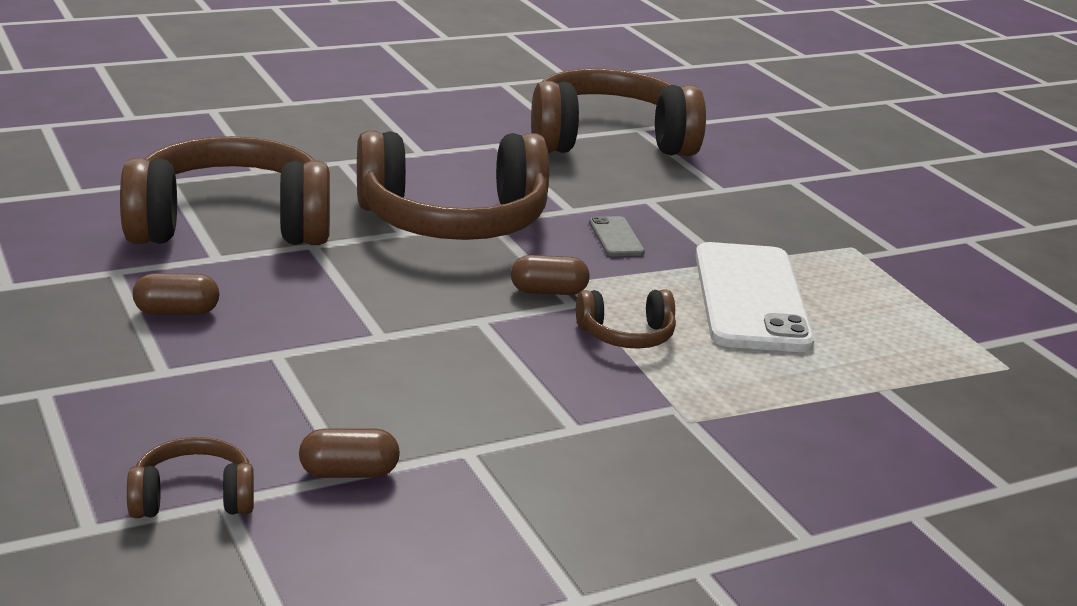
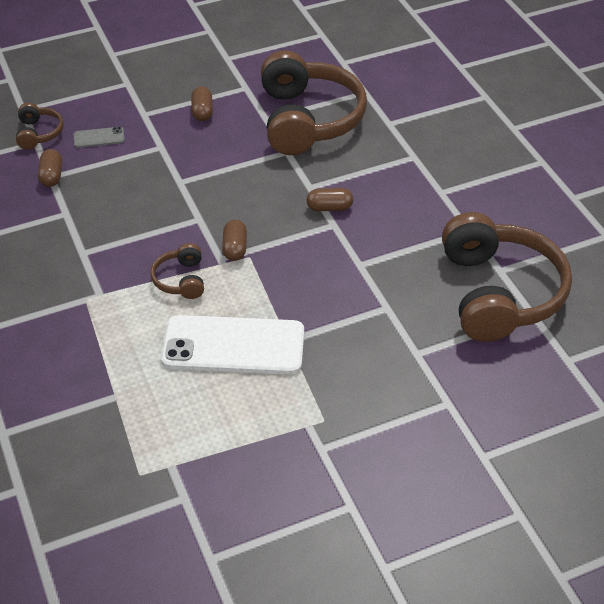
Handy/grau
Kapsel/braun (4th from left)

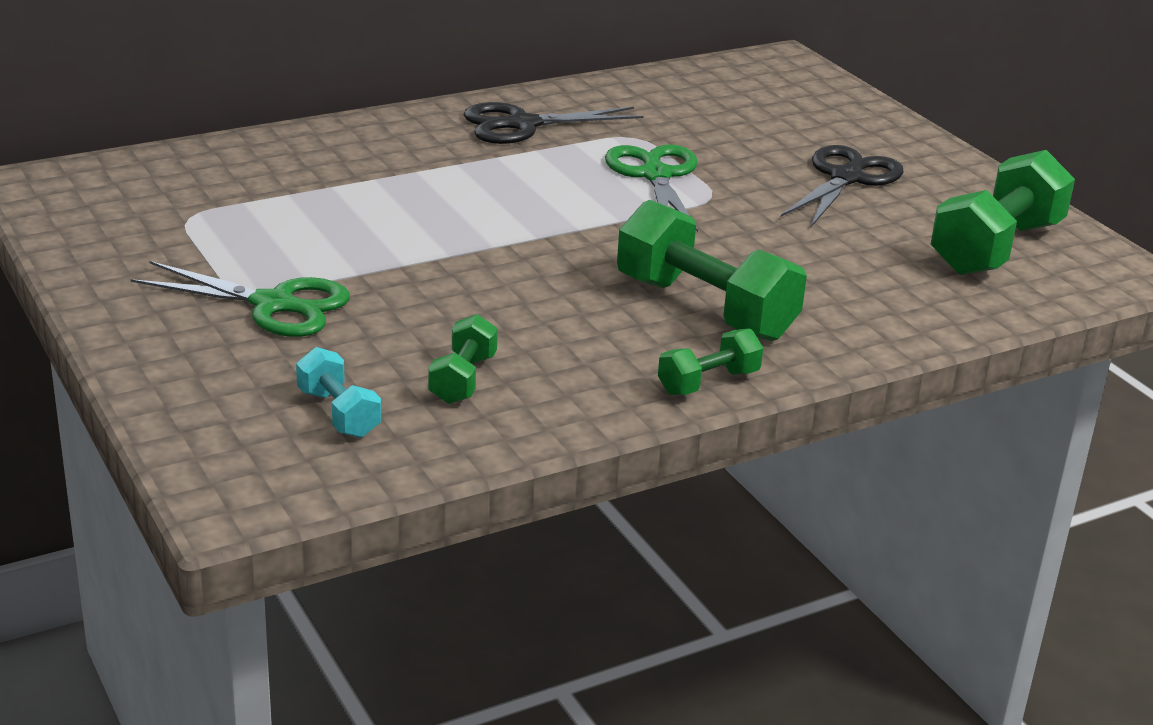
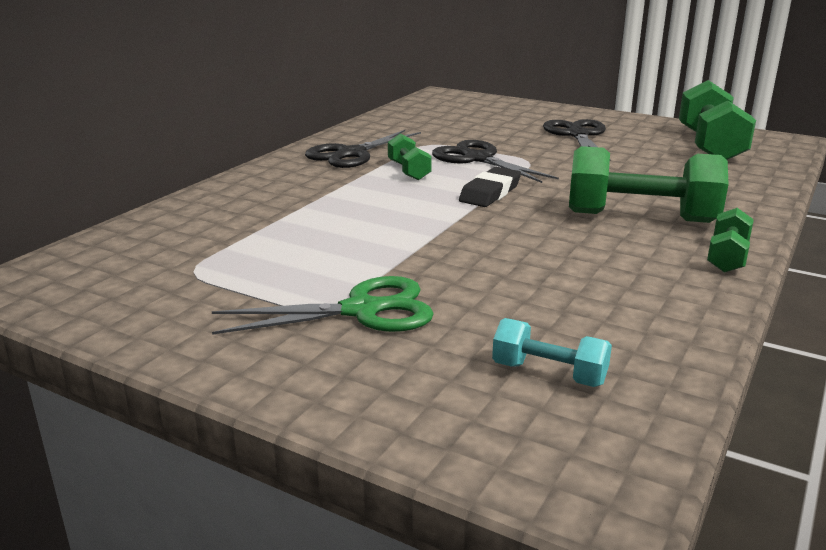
Hantel/grün (1st from left)
Schere/schwarz (2nd from left)
Radiergummi/schwarz

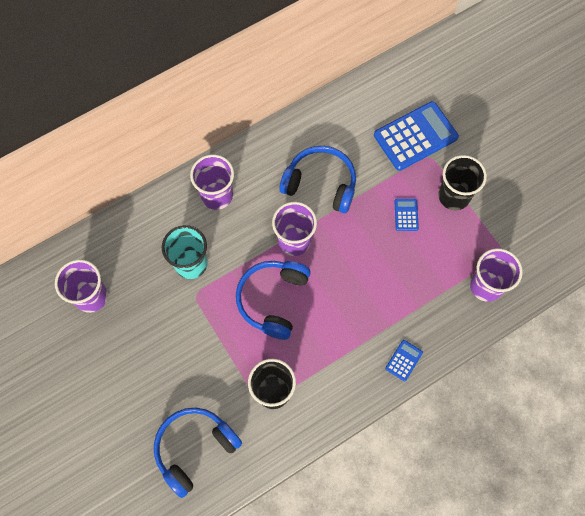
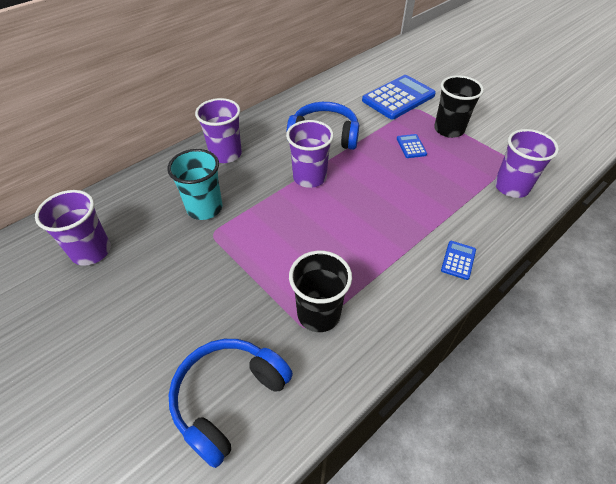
Kopfhörer/blau (2nd from left in the first image)

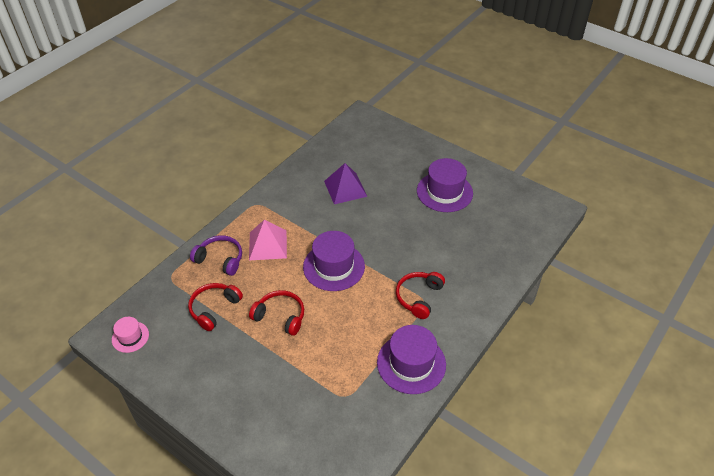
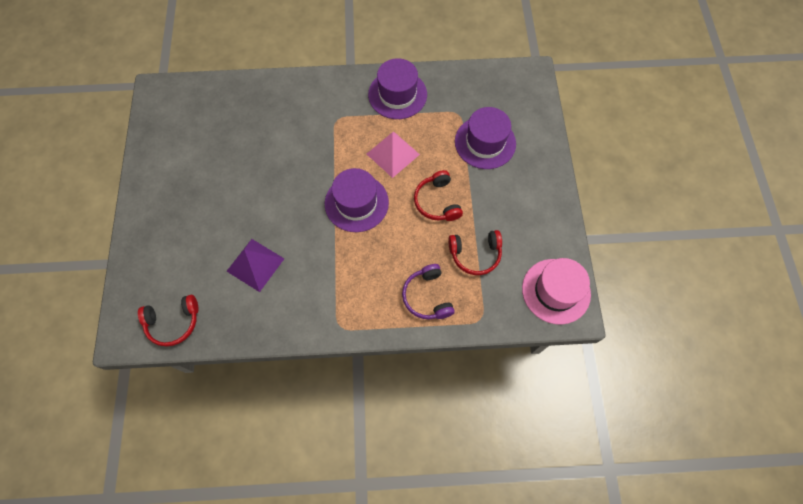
Kopfhörer/rot (1st from left)
Pyramide/rosa
Hut/lila (3rd from left)
Hut/rosa

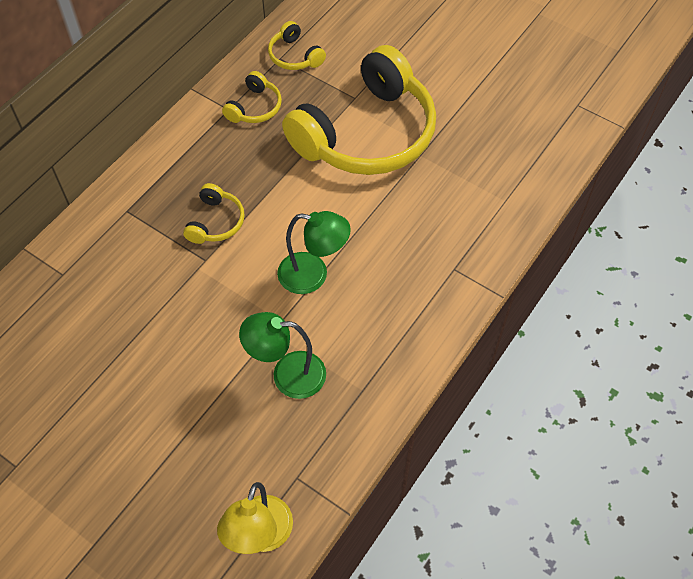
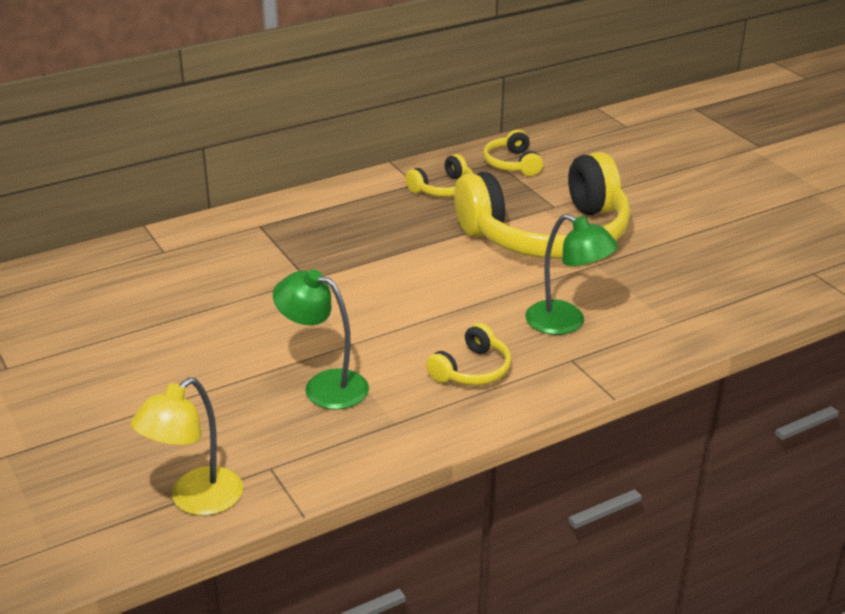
Kopfhörer/gelb (2nd from left)
Lampe/grün (2nd from left)

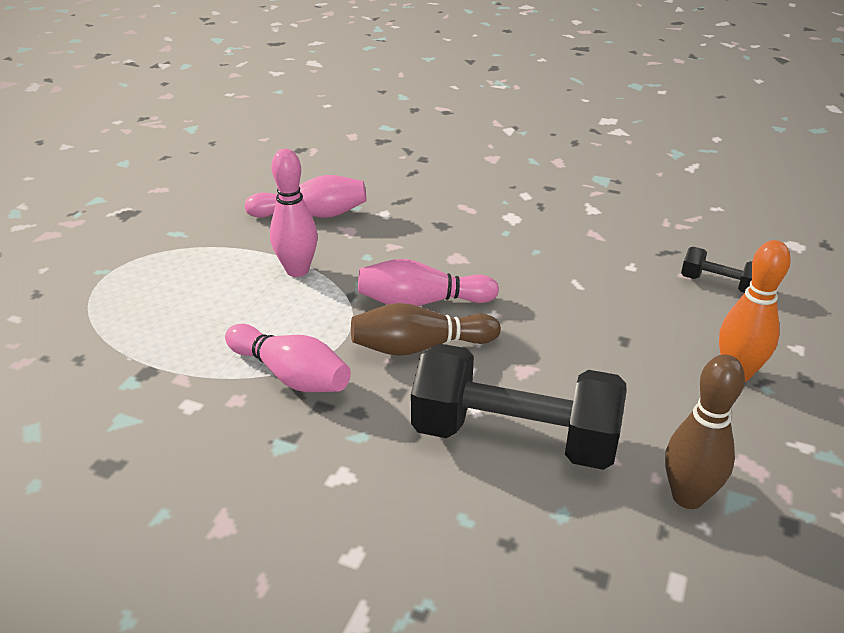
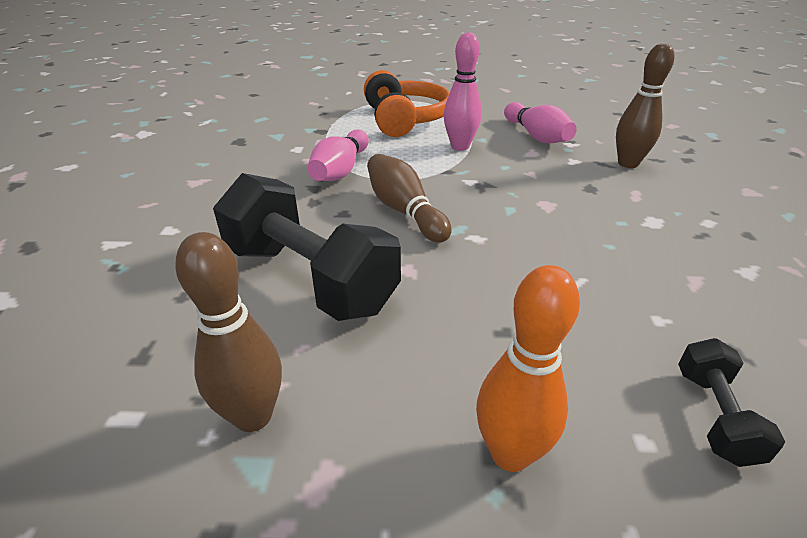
Hantel/schwarz (1st from left)
Kopfhörer/orange
Bowlingkegel/braun (3rd from left)
Bowlingkegel/rosa (4th from left in the first image)

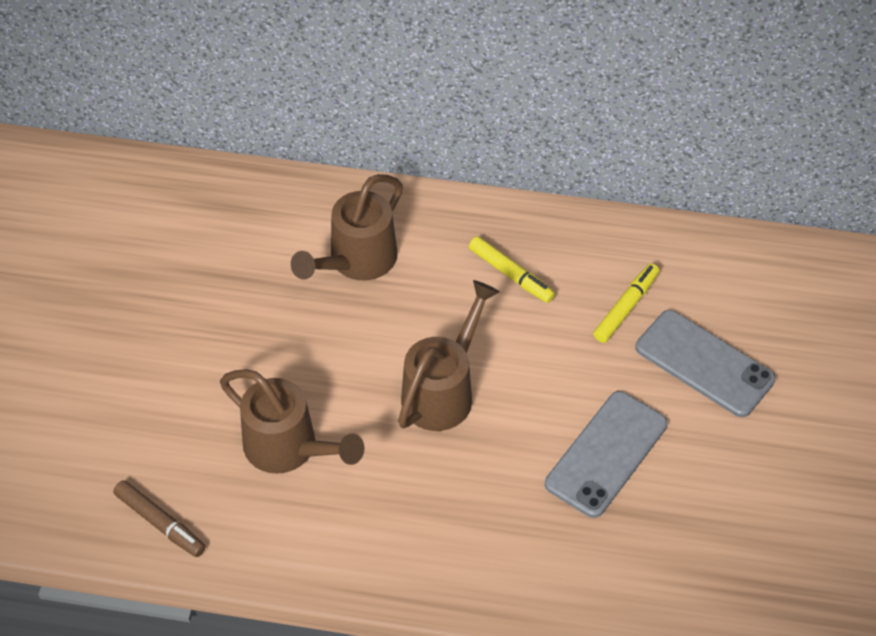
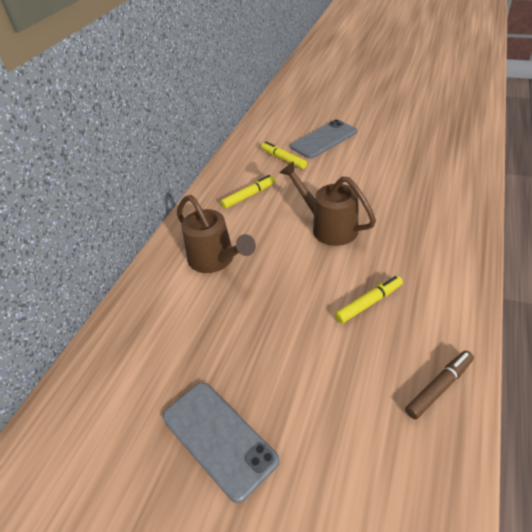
Handy/grau (1st from left)
Filzstift/gelb (3rd from left)

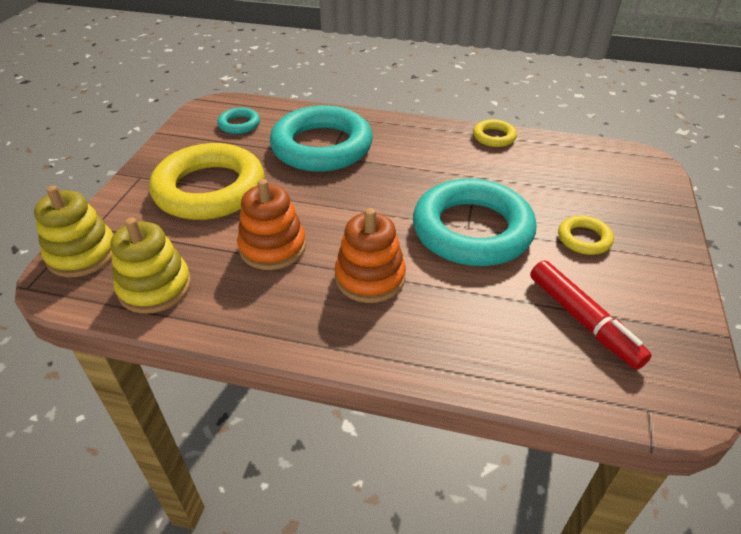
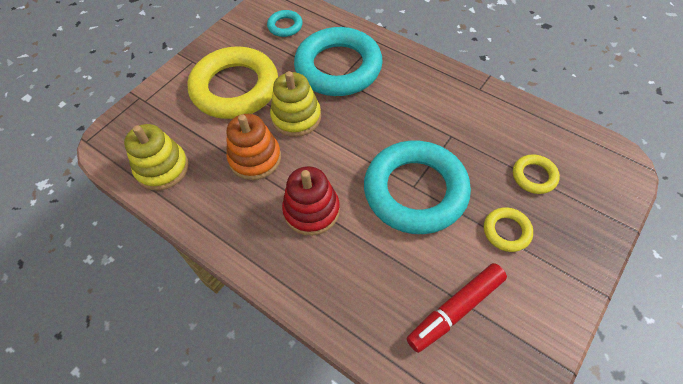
Stapelspielzeug/gelb (2nd from left)
Stapelspielzeug/rot
Filzstift/rot
Ring/gelb (3rd from left)

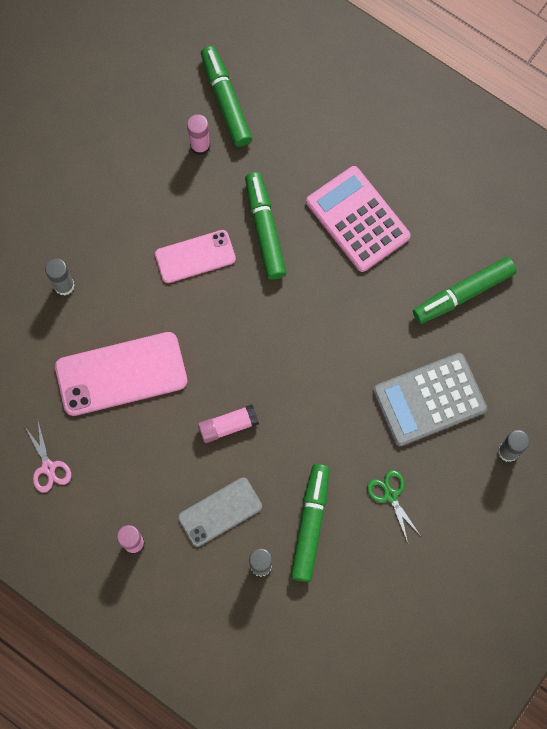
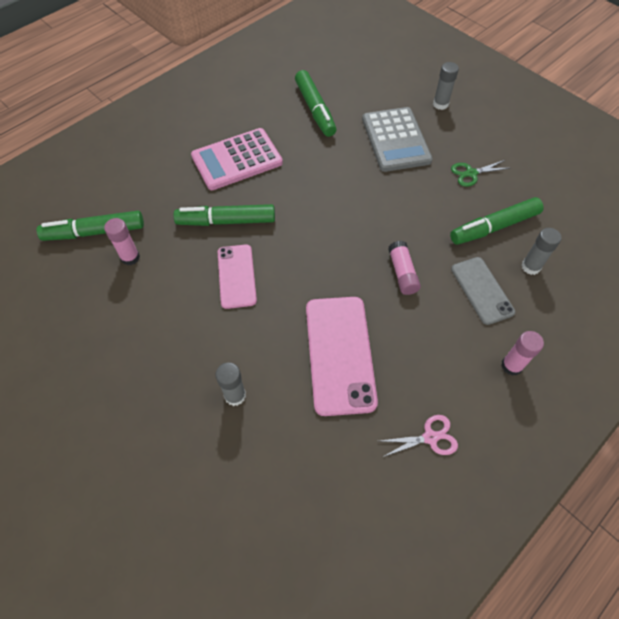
Filzstift/grün (4th from left)

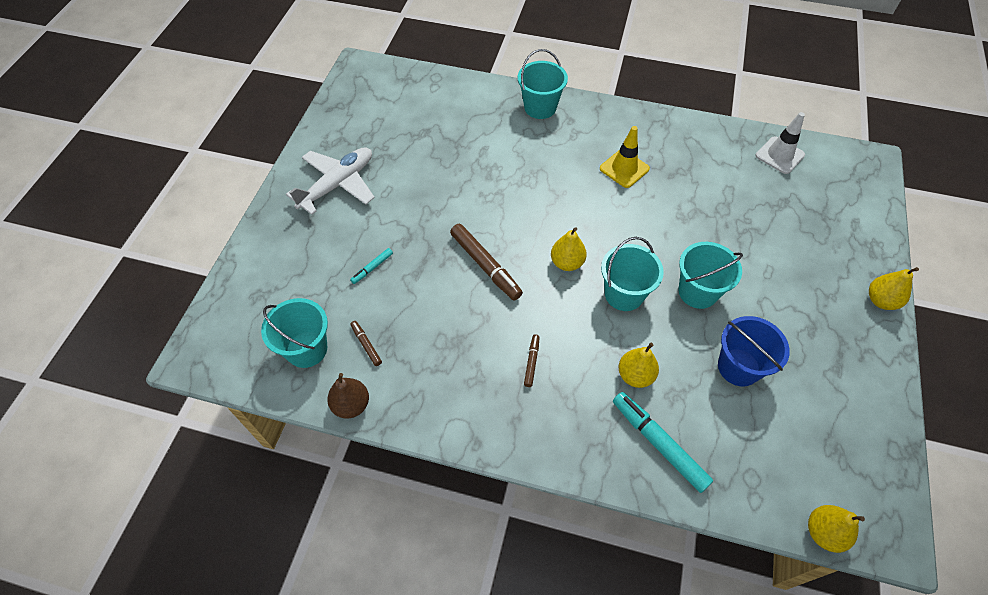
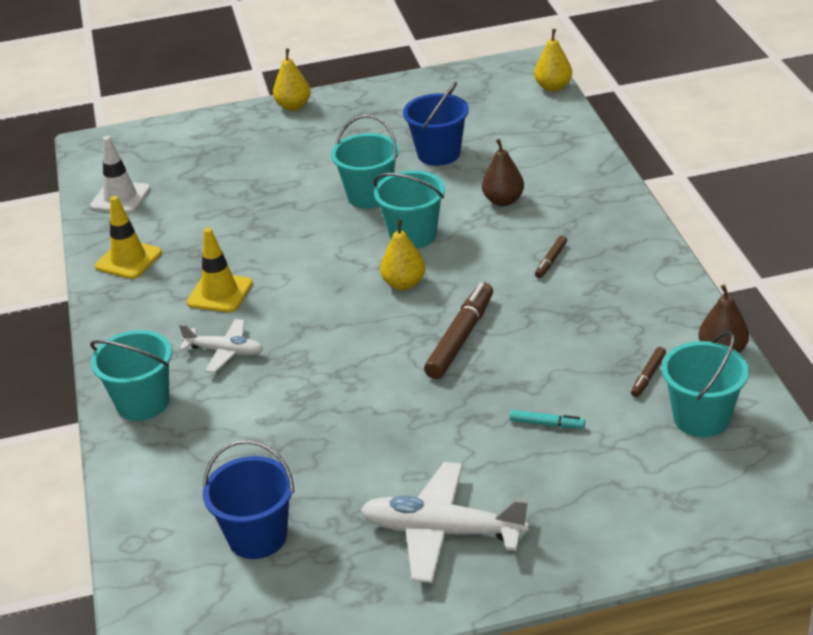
Leitkegel/gelb (1st from left)
Flugzeug/weiß (1st from left)
Eimer/blau (1st from left)
Birne/braun (1st from left)
Filzstift/braun (2nd from left)
Filzstift/türkis (2nd from left in the first image)

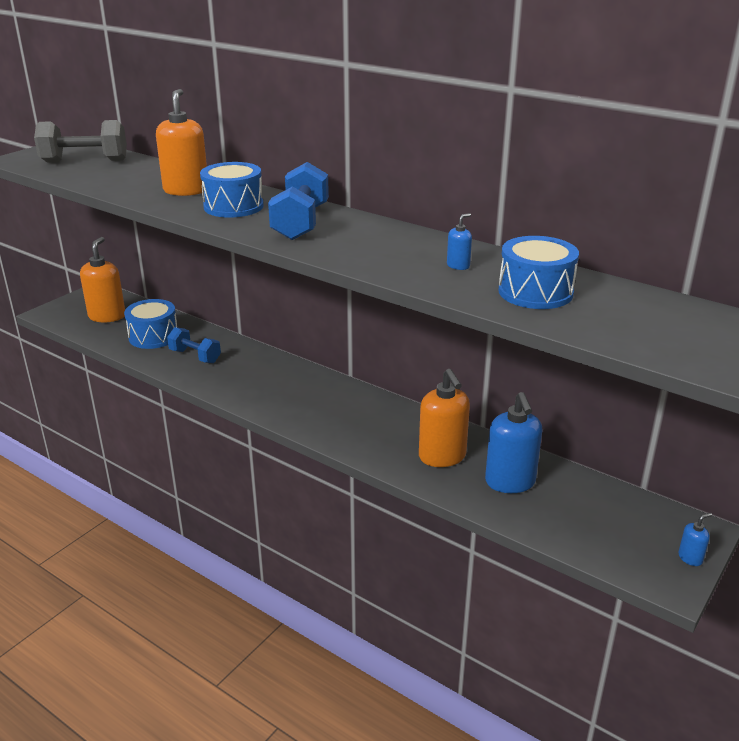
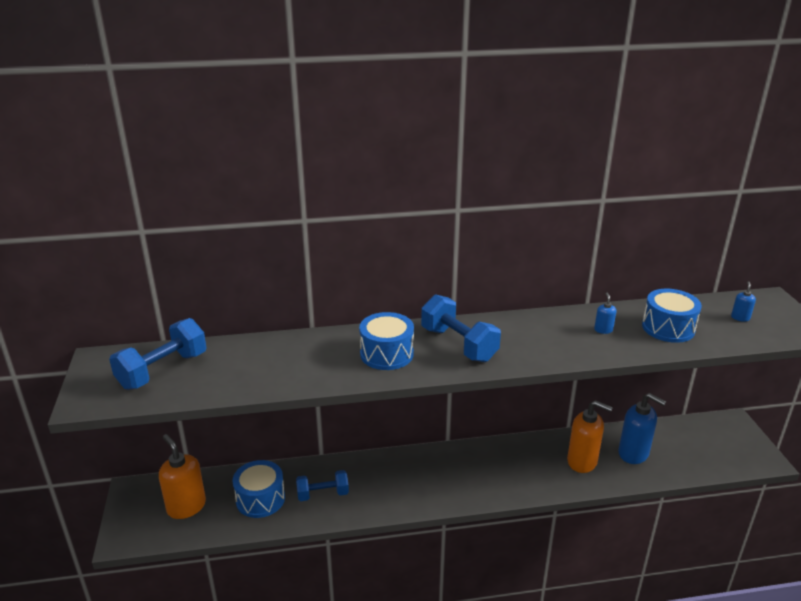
Hantel/blau (1st from left)
Seifenspender/blau (3rd from left)
Seifenspender/orange (2nd from left in the first image)

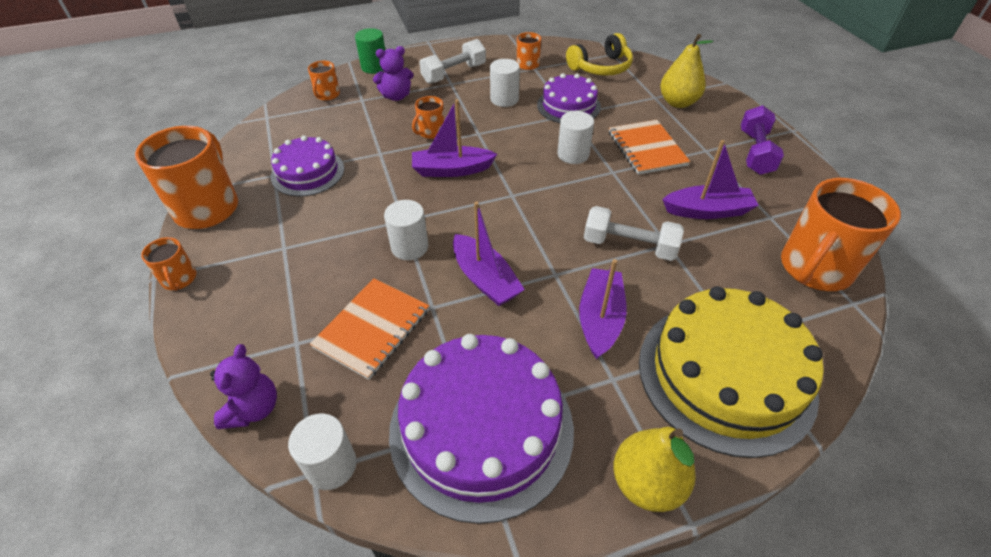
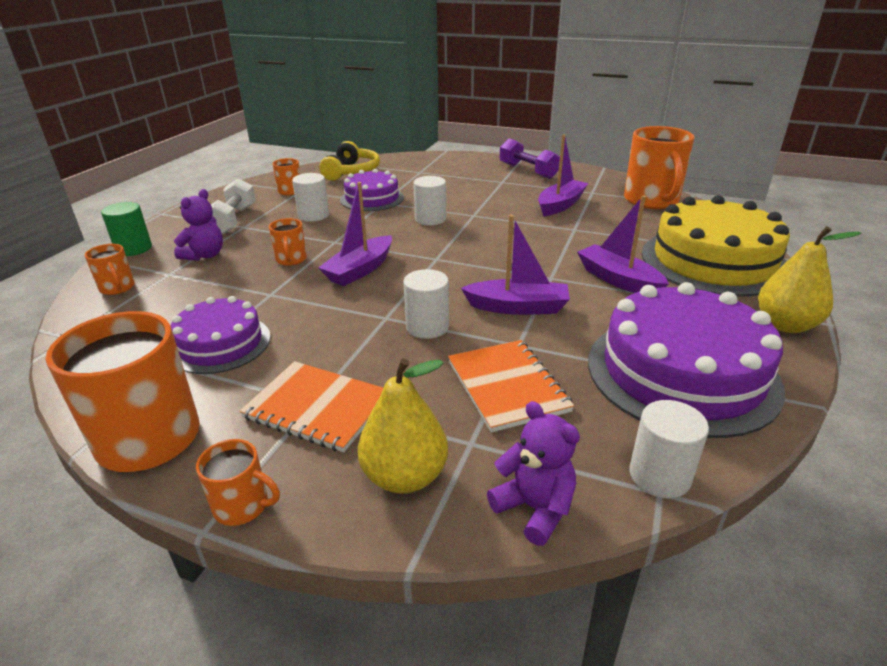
Notizbuch/orange (1st from left)
Birne/gelb (1st from left)
Hantel/weiß (2nd from left in the first image)

